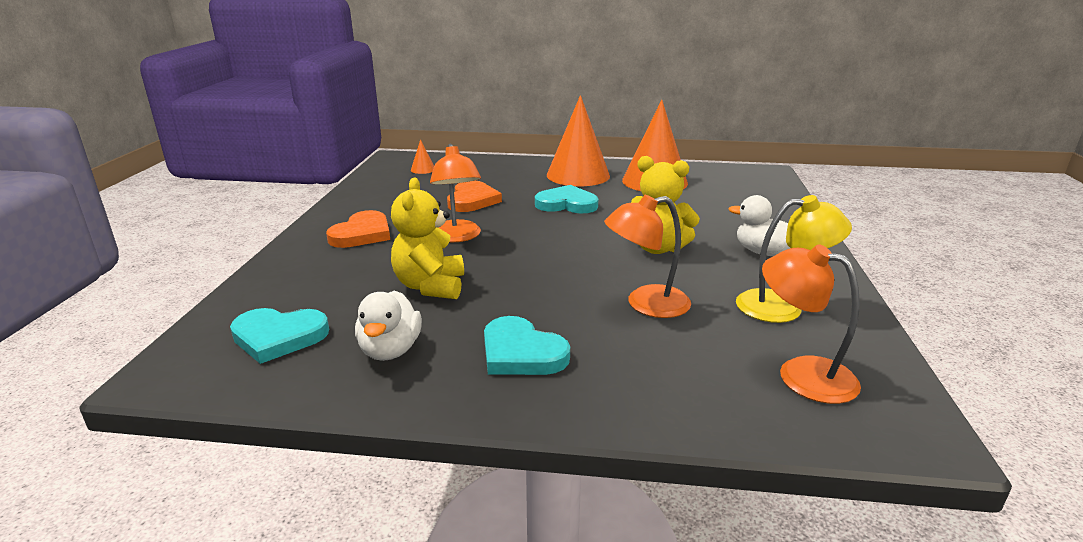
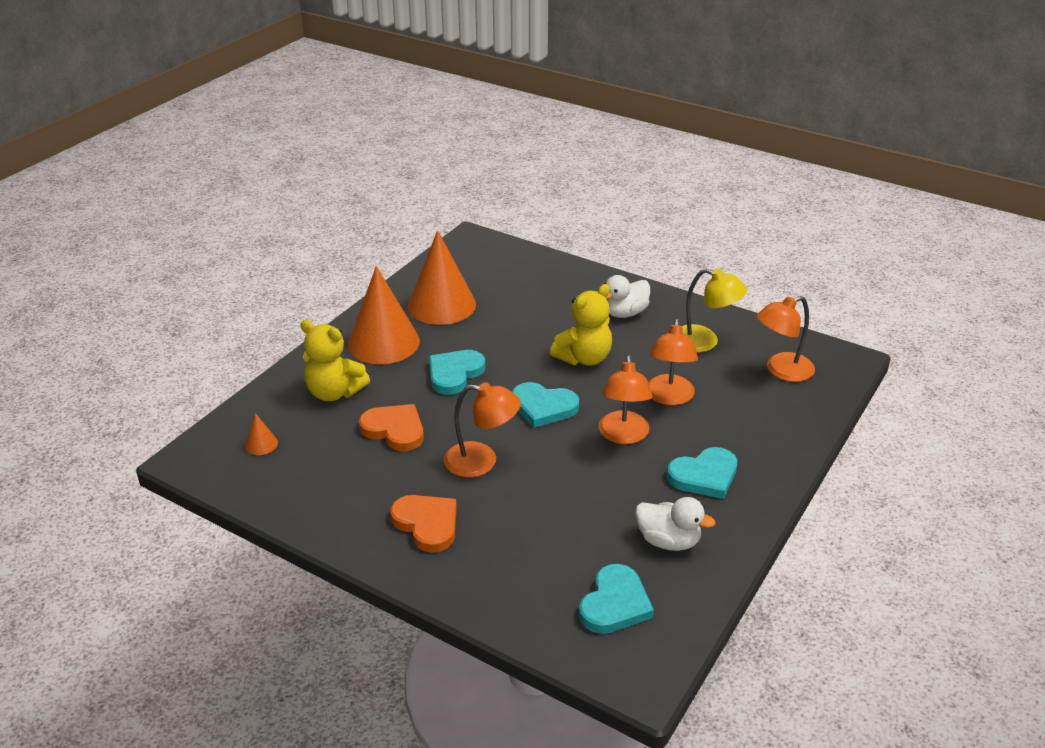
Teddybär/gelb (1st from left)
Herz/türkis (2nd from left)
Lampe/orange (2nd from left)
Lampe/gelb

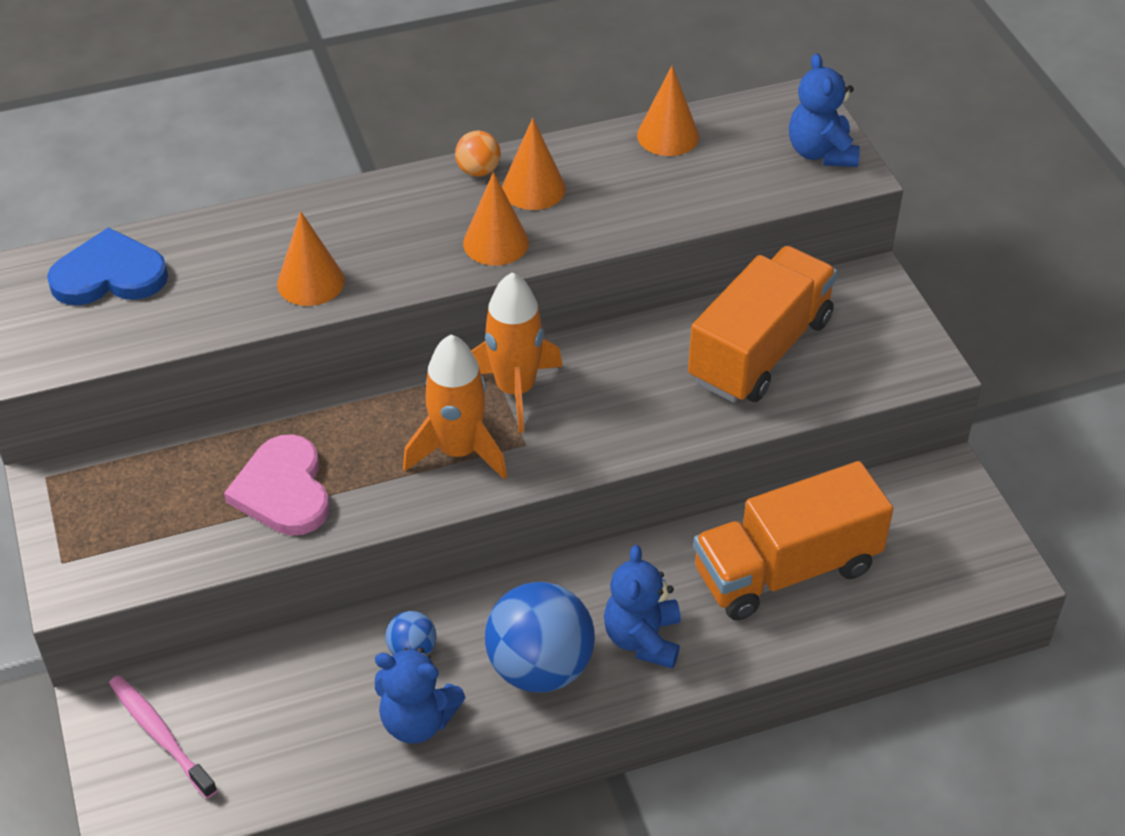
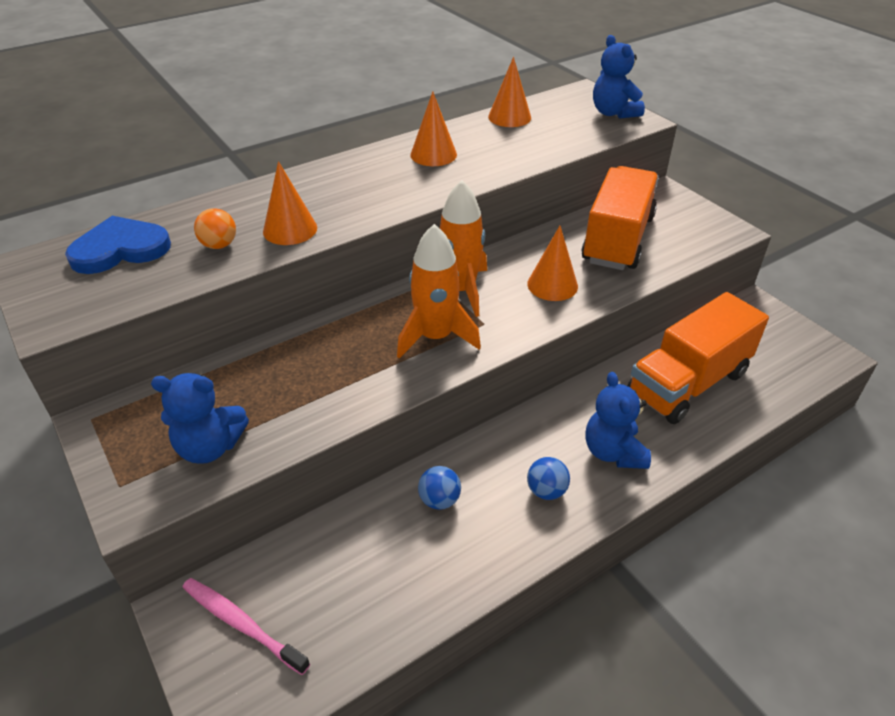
Teddybär/blau (1st from left)
Ball/orange
Kegel/orange (4th from left)
Ball/blau (2nd from left)
Herz/rosa

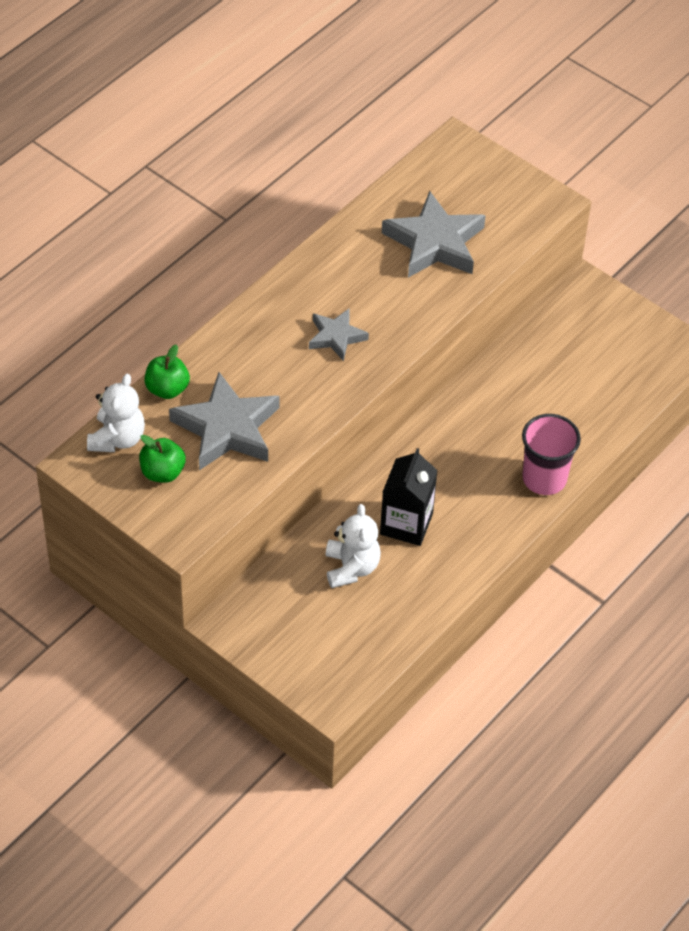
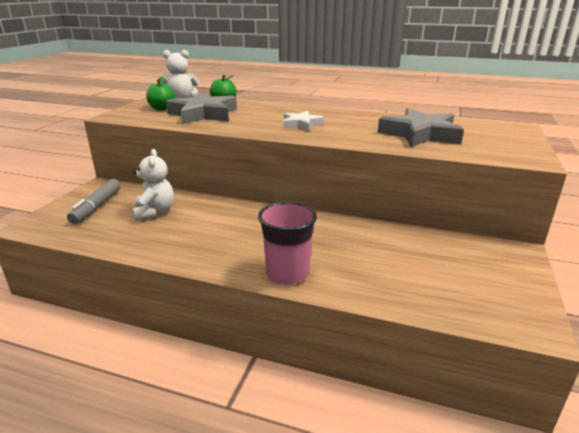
Filzstift/grau
Teddybär/weiß (1st from left)
Stern/weiß
Getränkekarton/schwarz

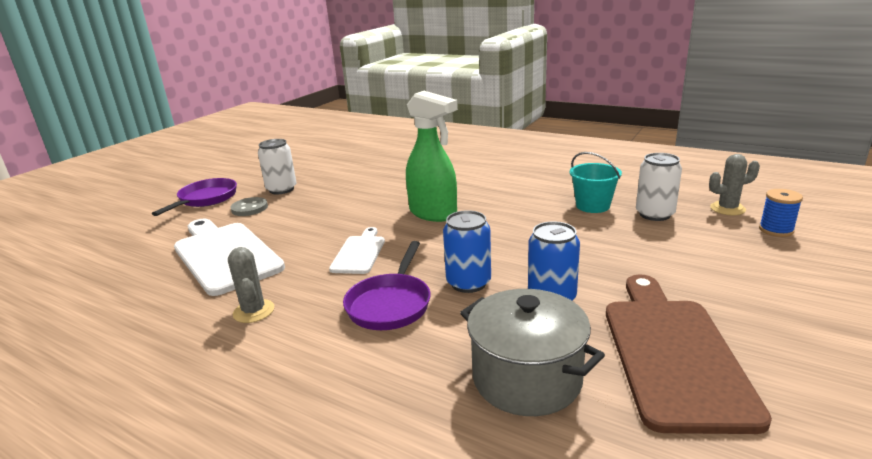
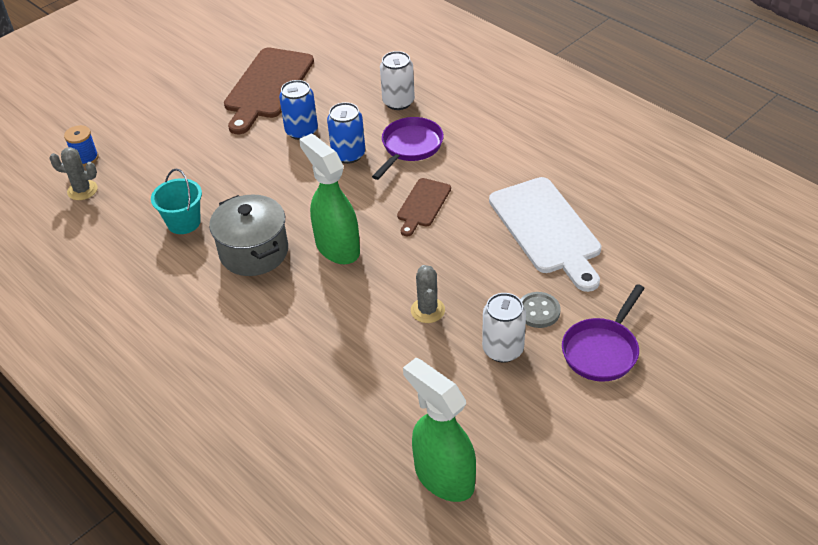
Kochtopf/grau
Dose/weiß (1st from left)
Schneidebrett/braun (2nd from left)
Sprühflasche/grün (2nd from left)
Kaktus/grau (2nd from left)

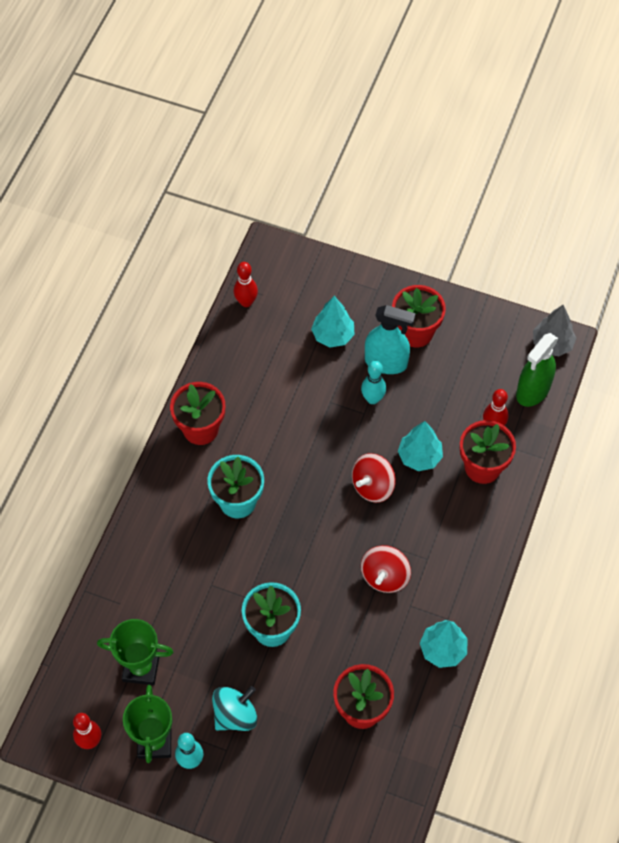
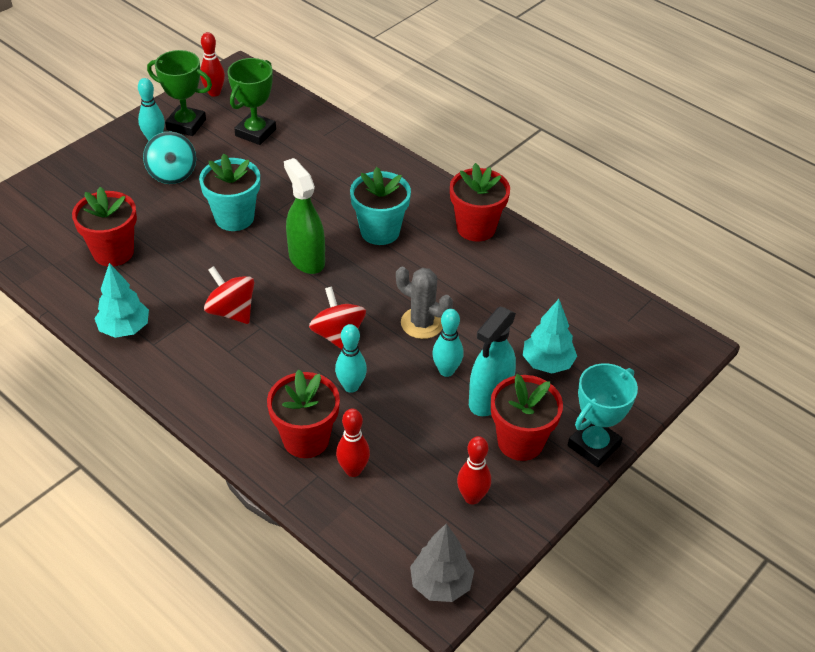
Sprühflasche/grün
Bowlingkegel/türkis (2nd from left)
Kaktus/grau
Bowlingkegel/rot (3rd from left)
Pokal/türkis

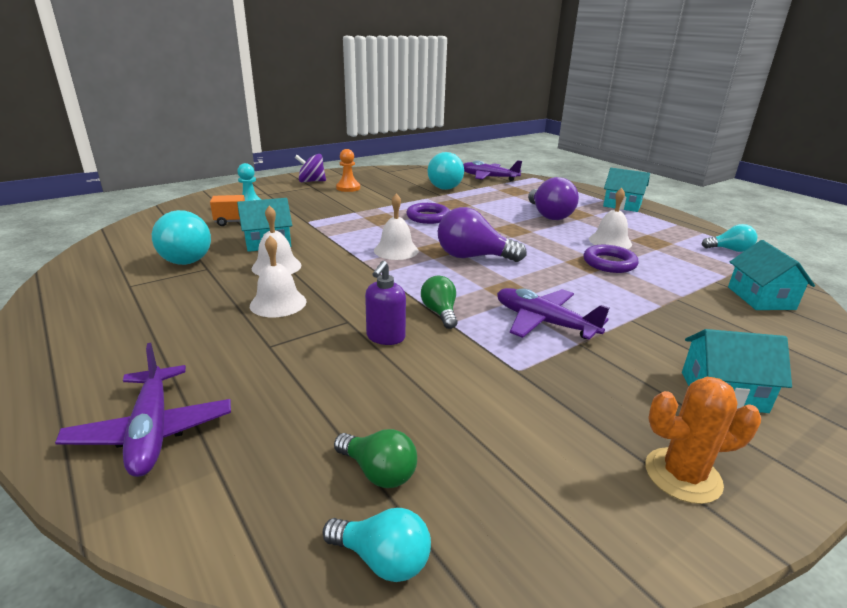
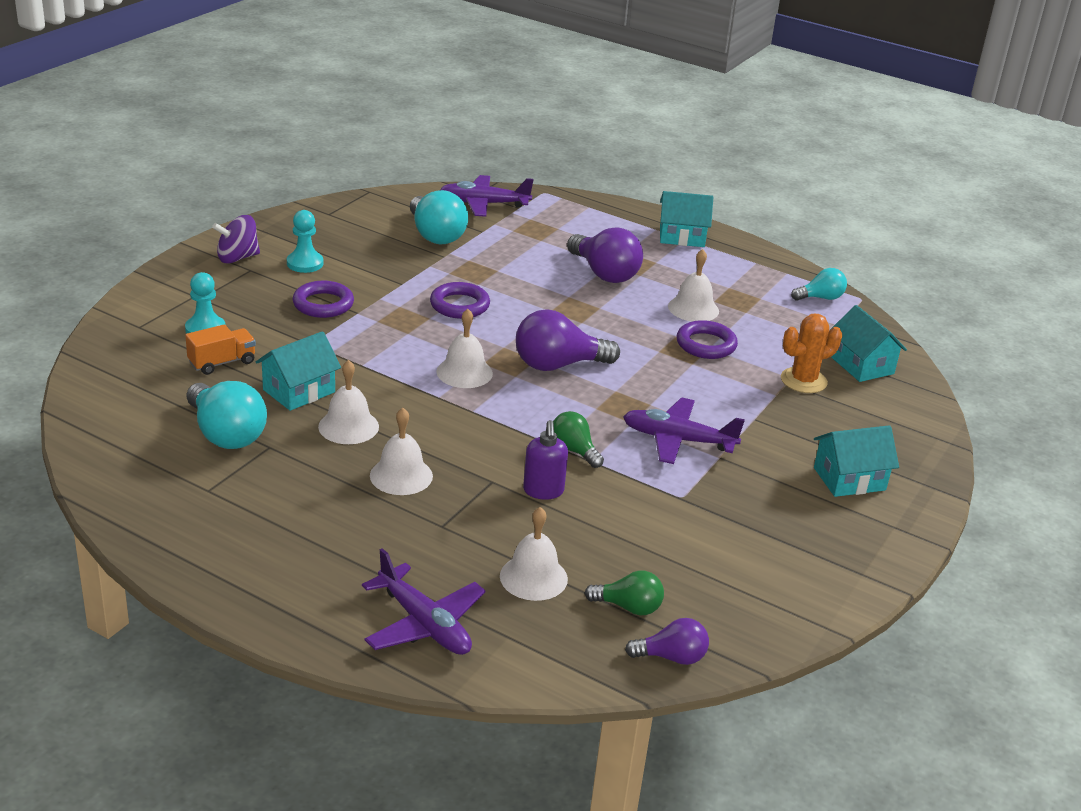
Bauer/türkis (2nd from left)
Ring/lila (1st from left)
Glocke/weiß (4th from left)
Glühbirne/lila (3rd from left)
Kaktus/orange

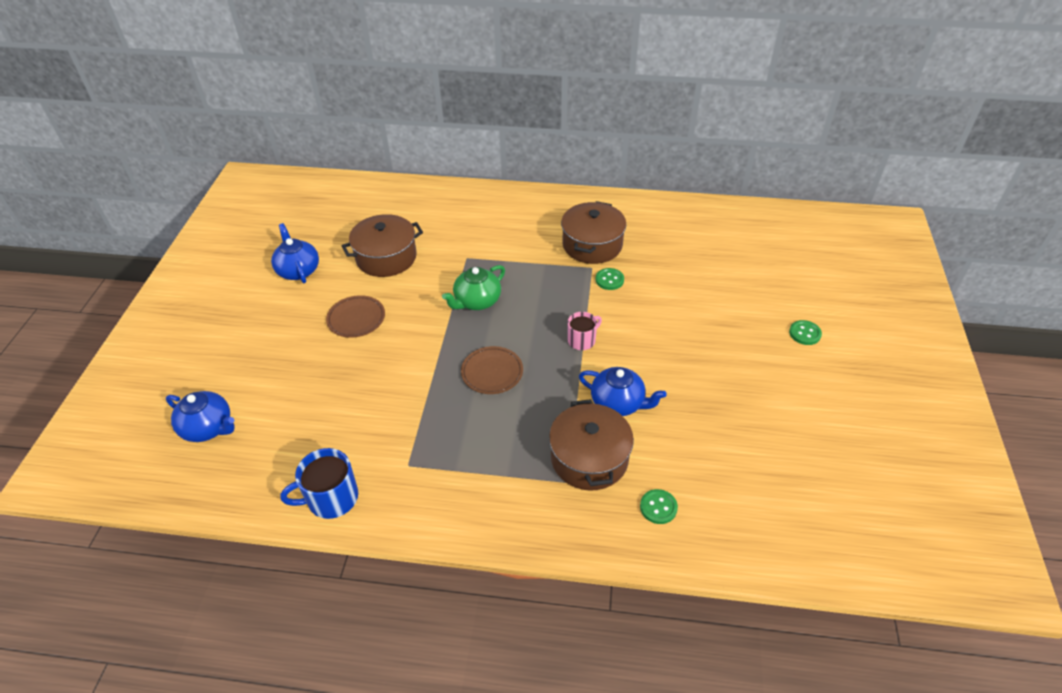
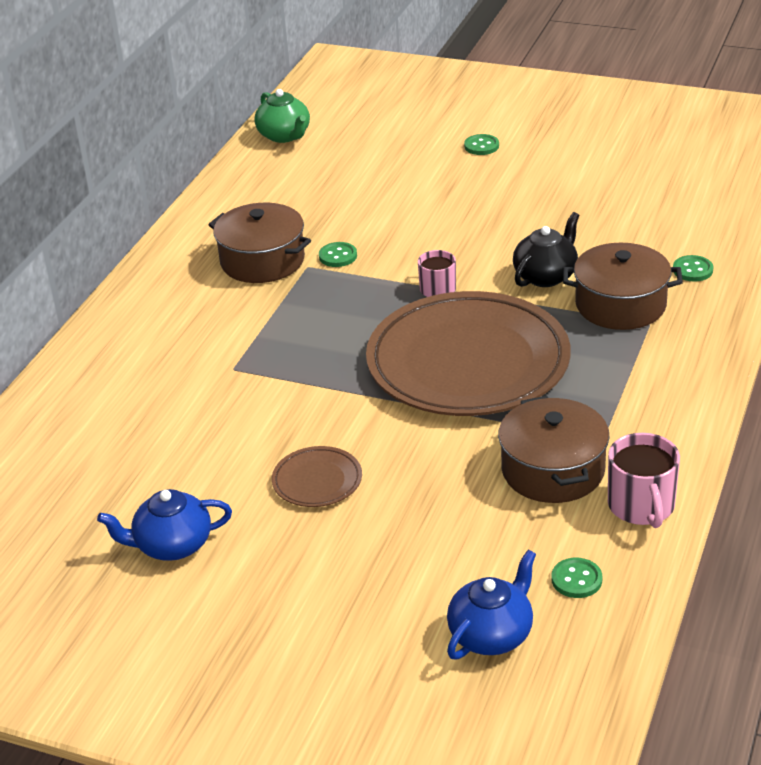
Teekanne/grün
Teller/braun (2nd from left)
Kochtopf/braun (2nd from left)
Teekanne/schwarz
Knopf/grün (3rd from left)
Tasse/rosa (2nd from left)

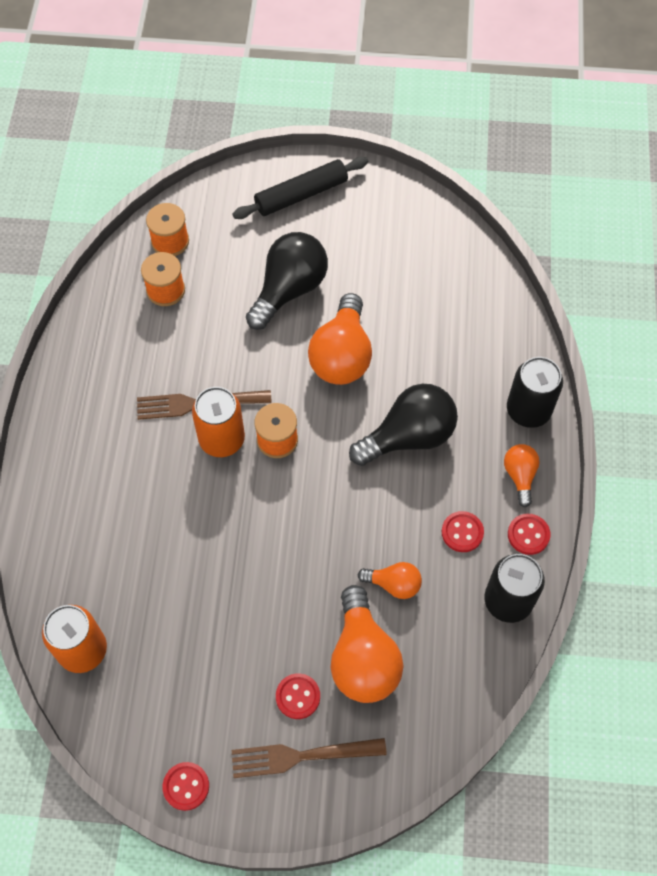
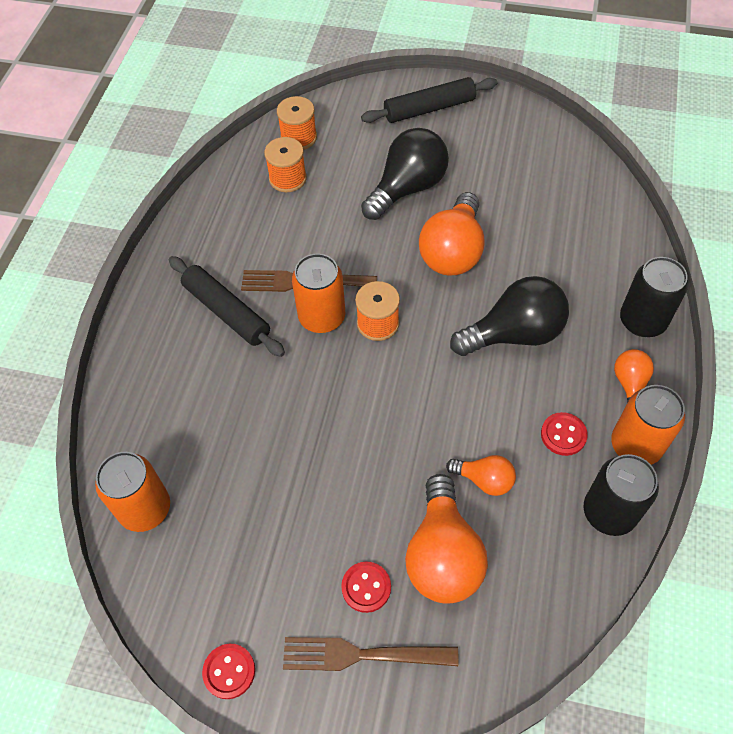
Nudelholz/schwarz (1st from left)
Dose/orange (3rd from left)

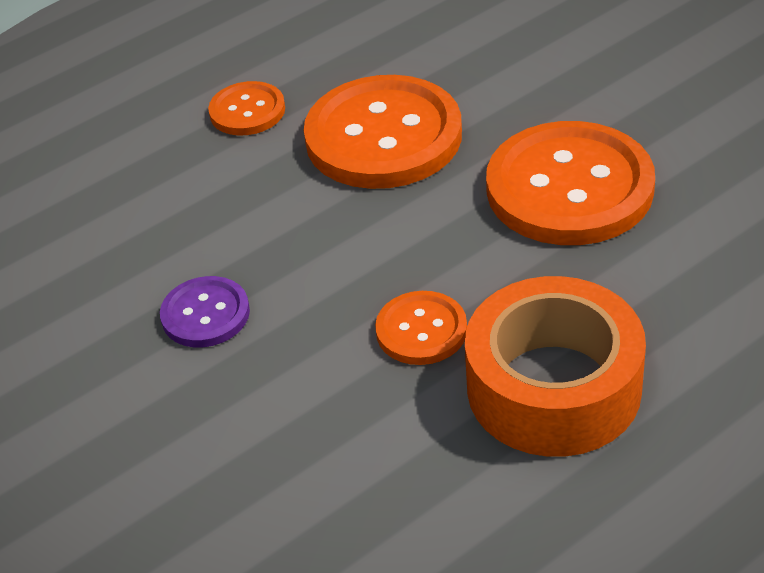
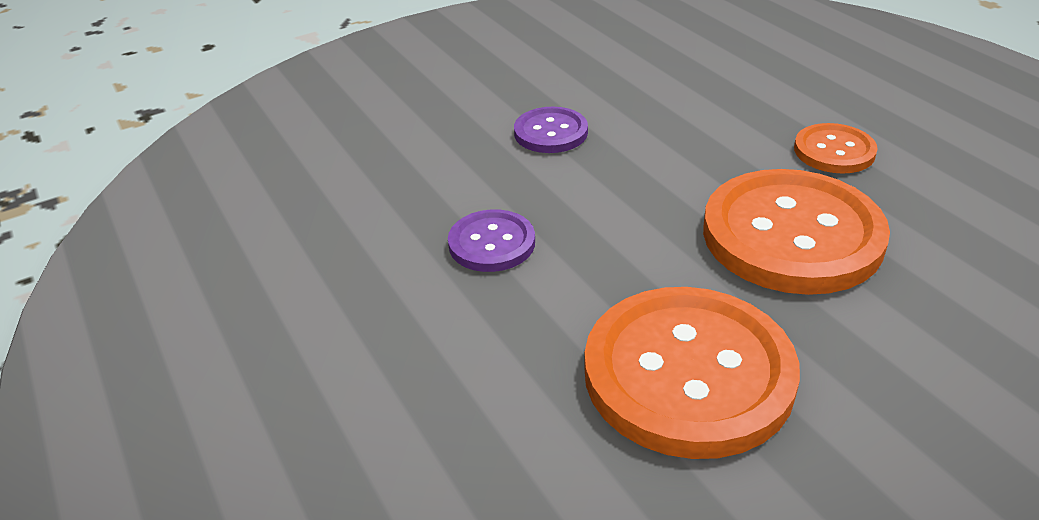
Knopf/lila (1st from left)
Klebeband/orange

